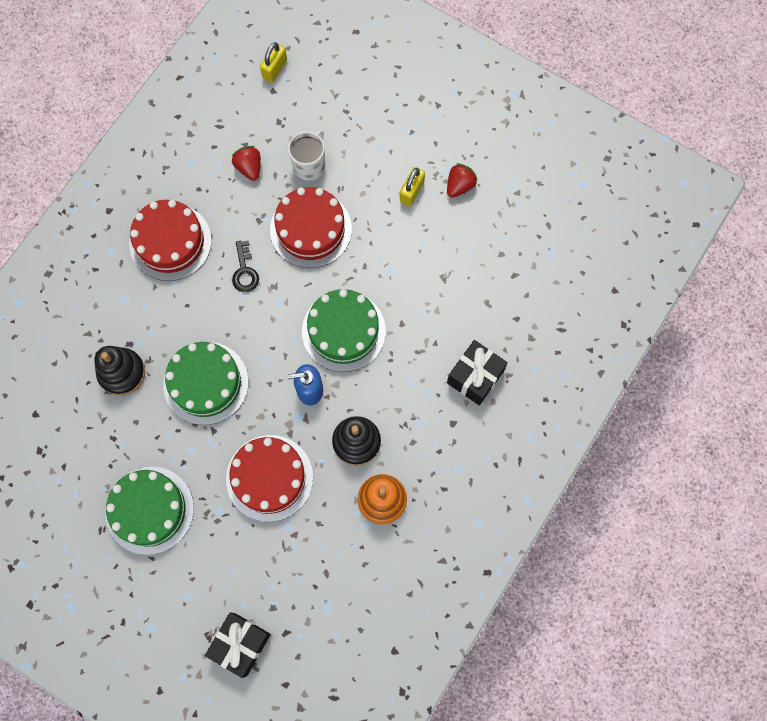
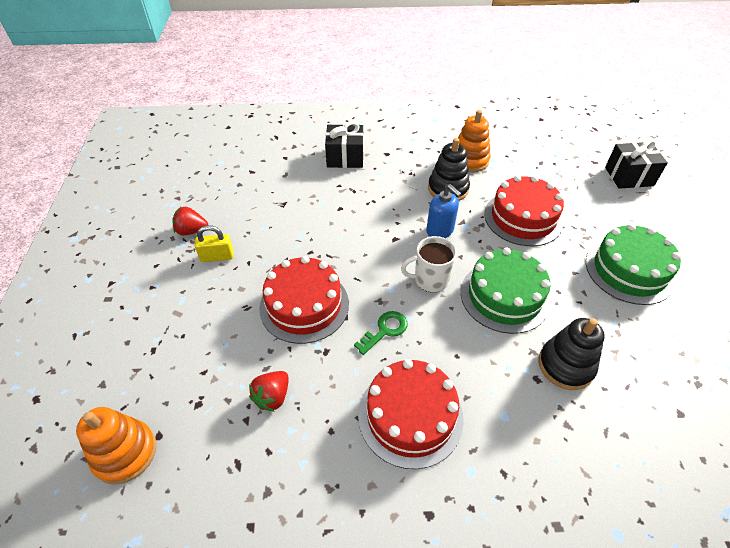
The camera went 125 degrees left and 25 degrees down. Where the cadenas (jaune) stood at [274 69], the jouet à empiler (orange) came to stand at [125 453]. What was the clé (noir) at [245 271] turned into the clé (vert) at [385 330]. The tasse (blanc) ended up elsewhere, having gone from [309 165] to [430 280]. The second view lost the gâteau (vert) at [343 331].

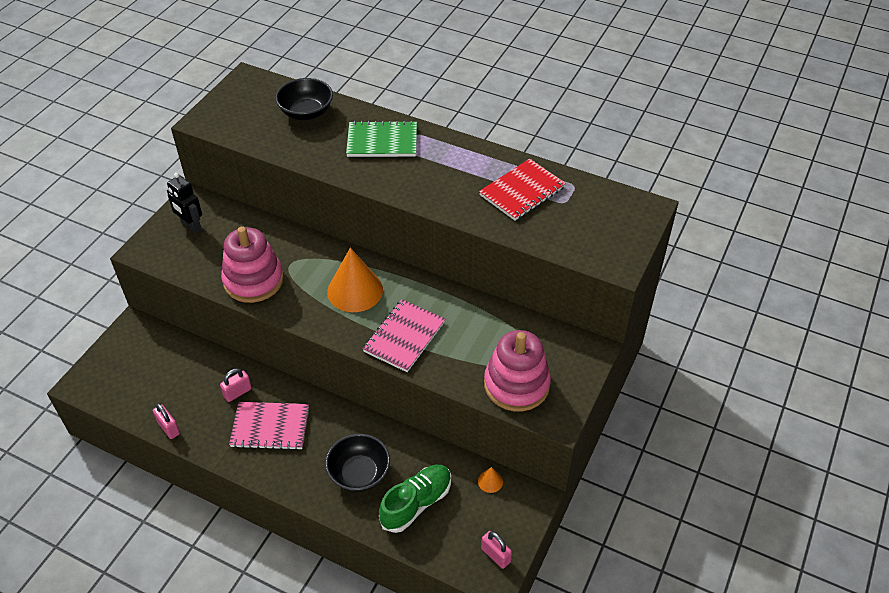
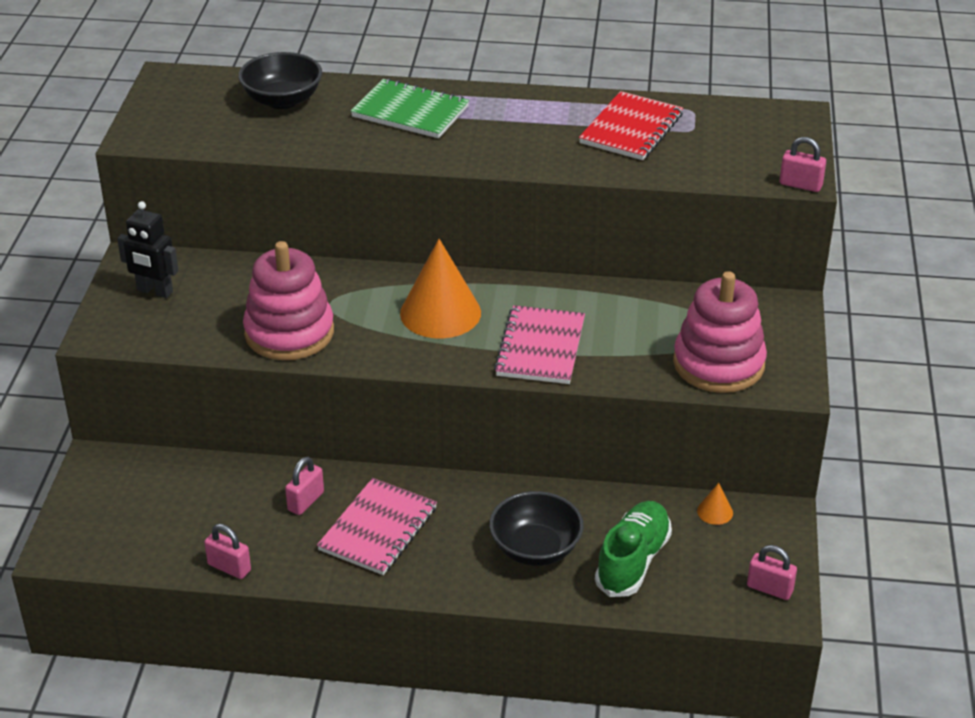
The camera went 20 degrees left and 10 degrees down. The carnet (rose) at [270 427] ended up facing another way, 45 degrees counterclockwise from before. The carnet (vert) at [382 141] ended up facing another way, 45 degrees clockwise from before. The second view gained the cadenas (rose) at [800 185].

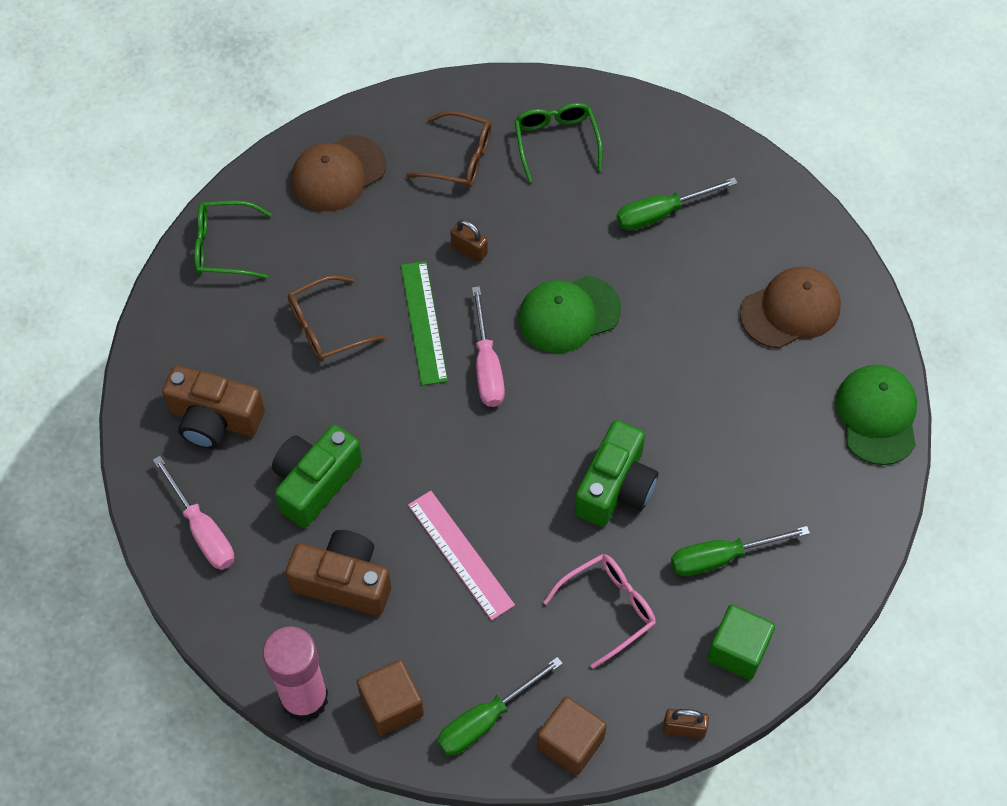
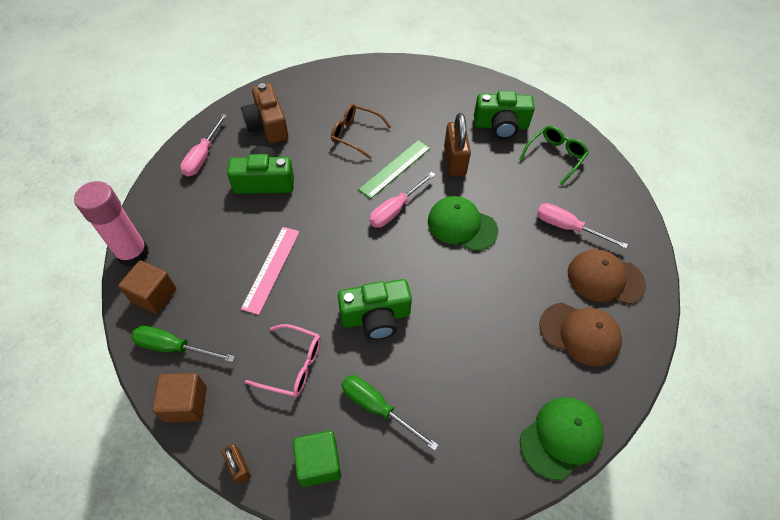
The camera went 50 degrees right and 5 degrees down. The size of the cadenas (marron) at [469 250] changed by a factor of 1.81. Where the lunettes (marron) stood at [459 158], the appareil photo (vert) came to stand at [501 126]. What was the tournevis (vert) at [661 213] turned into the tournevis (rose) at [567 227]. The casquette (marron) ended up elsewhere, having gone from [338 173] to [605 278]. The second view lost the lunettes (vert) at [224 247]. The second view lost the appareil photo (marron) at [343 581].

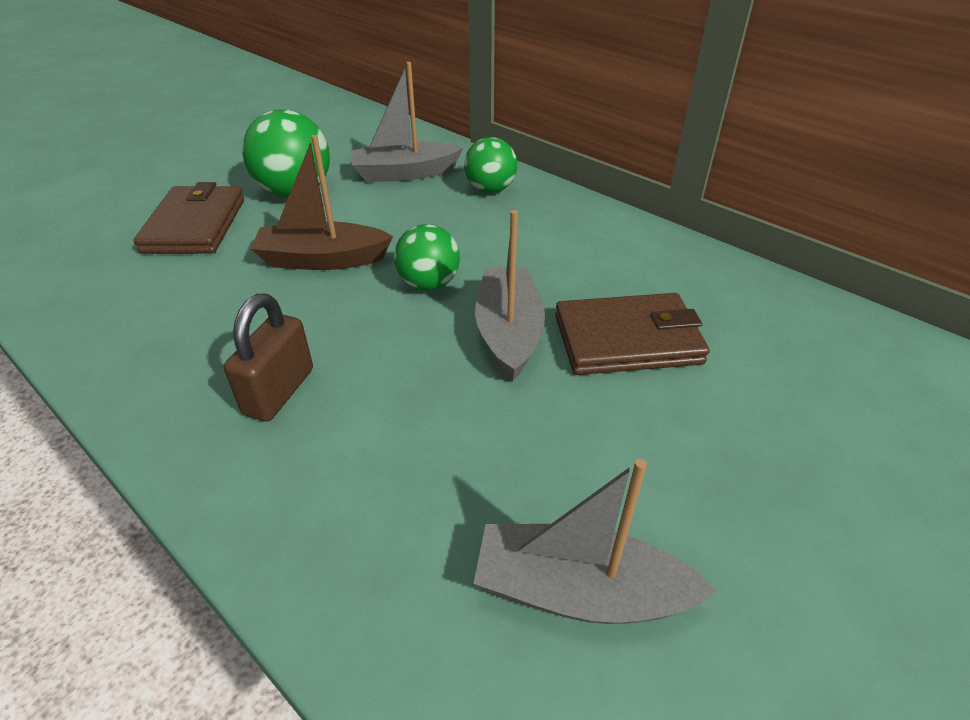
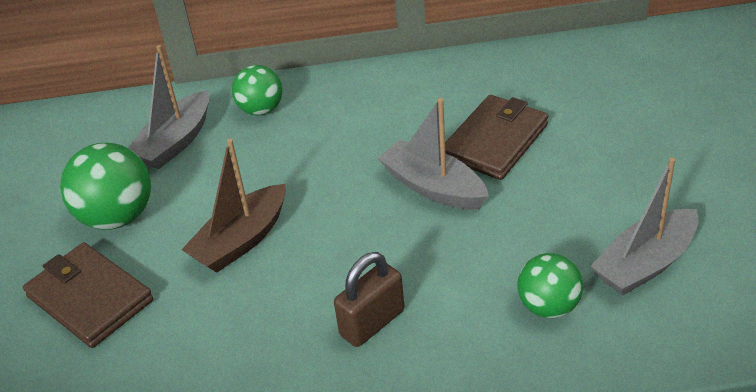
The camera went 45 degrees left and 0 degrees up. The cadenas (marron) at [279 391] ended up facing another way, 75 degrees clockwise from before. The balle (vert) ended up elsewhere, having gone from [429 284] to [548 306].

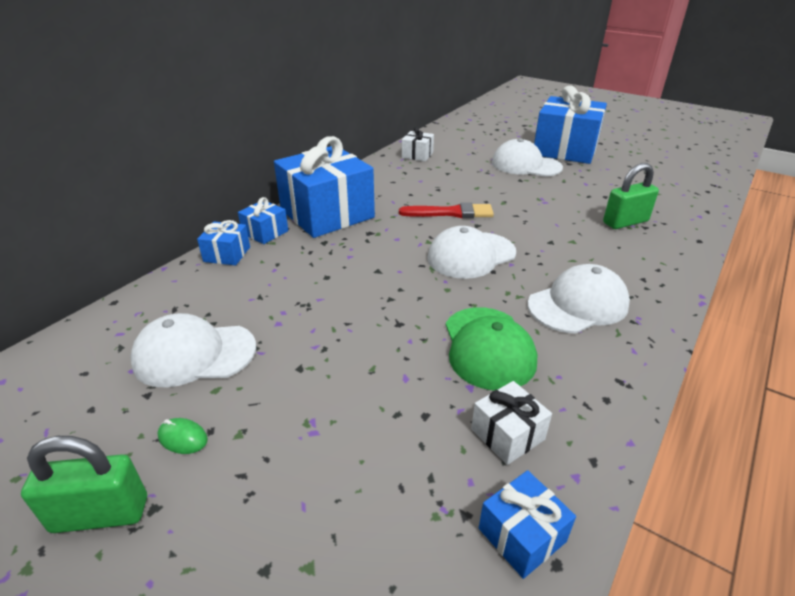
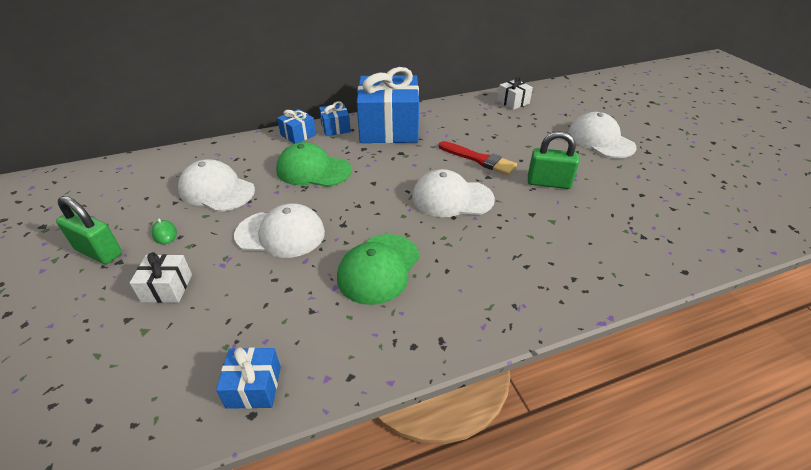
The camera went 35 degrees right and 5 degrees up. The cadeau (blanc) ended up elsewhere, having gone from [507 434] to [167 288]. The casquette (blanc) ended up elsewhere, having gone from [578 304] to [280 234]. The second view gained the casquette (vert) at [313 170]. The cadenas (vert) ended up elsewhere, having gone from [625 222] to [548 183]. The second view lost the cadeau (bleu) at [565 149].

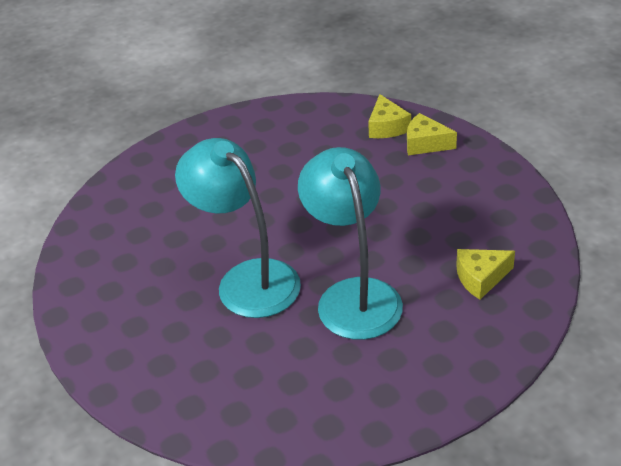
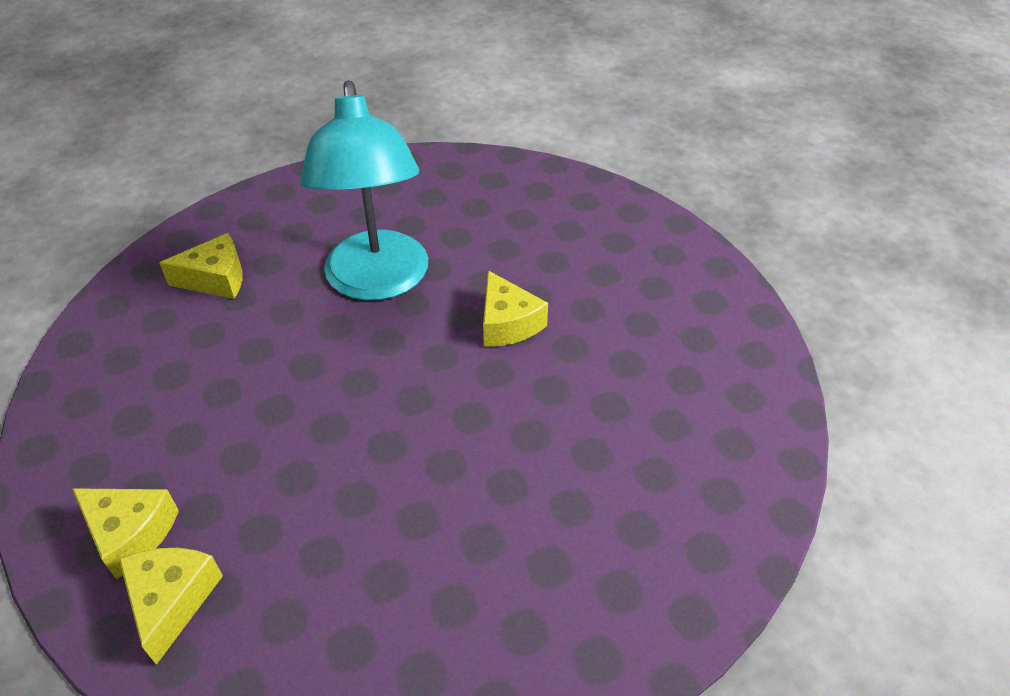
The camera went 175 degrees left and 5 degrees up. Where the lampe (turquoise) stood at [247 279], the fromage (jaune) came to stand at [507 323].

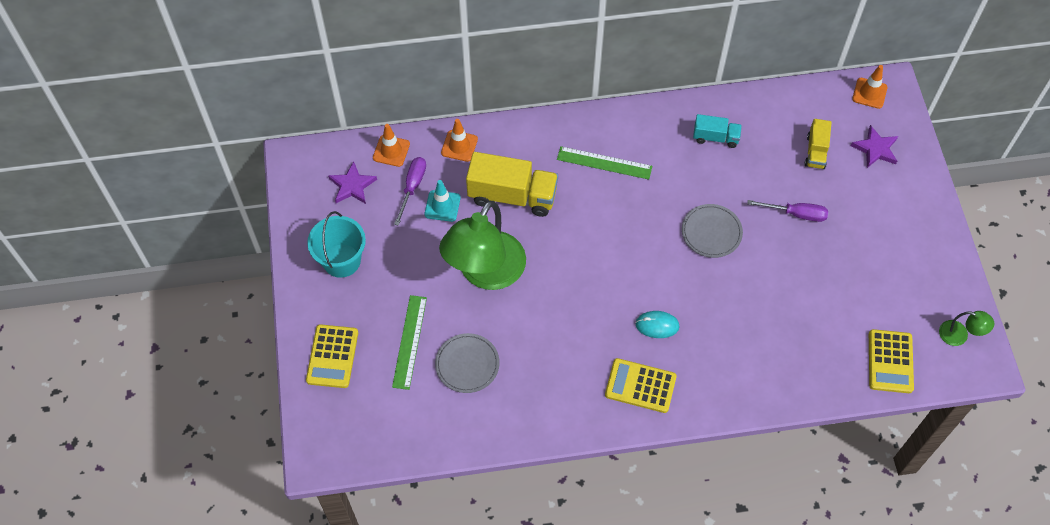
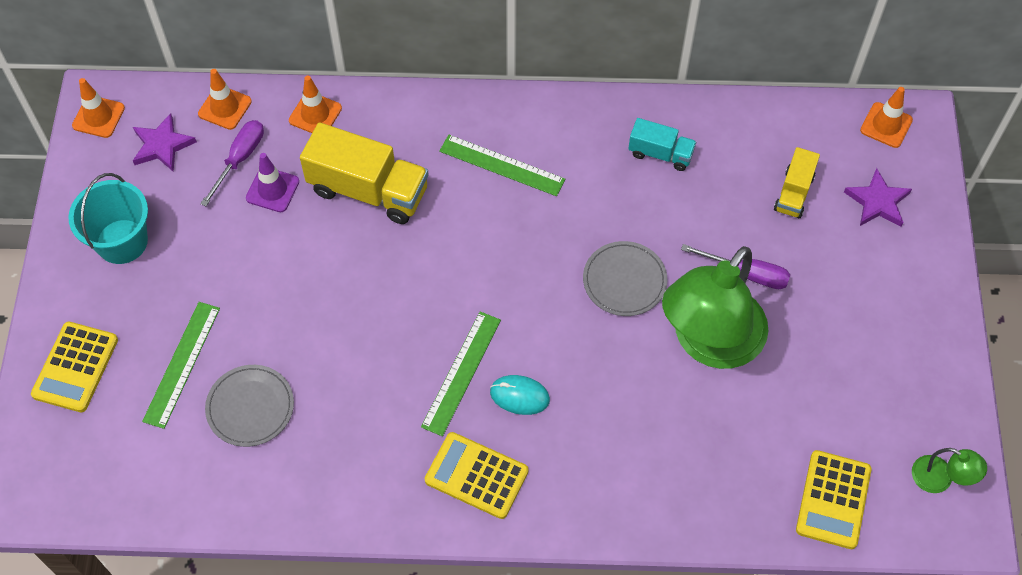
The camera went 10 degrees right and 0 degrees up. The second view gained the cône de chantier (orange) at [98 117]. What was the cône de chantier (turquoise) at [442 206] turned into the cône de chantier (violet) at [272 190]. The second view gained the règle (vert) at [461 373]. The lampe (vert) ended up elsewhere, having gone from [485 273] to [709 343].

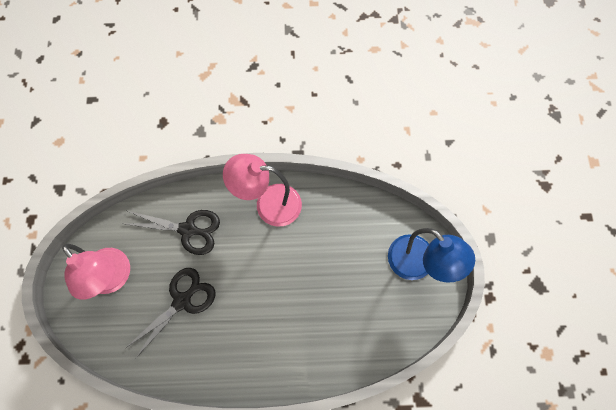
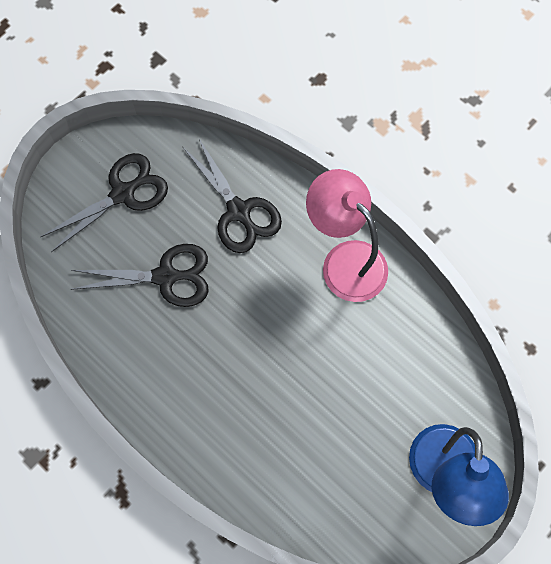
The camera went 45 degrees right and 0 degrees up. Where the lampe (rose) stood at [113 279], the ciseaux (noir) came to stand at [123 193].

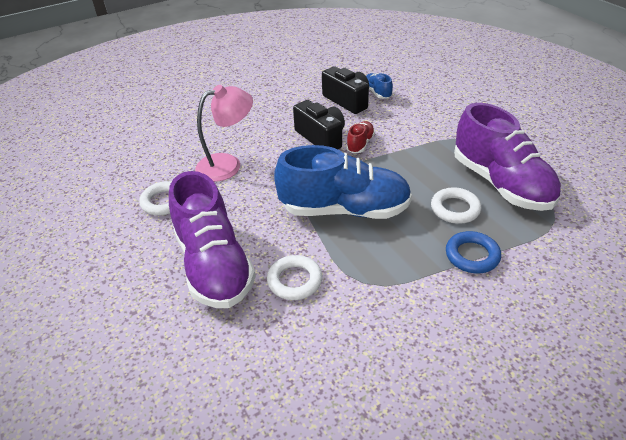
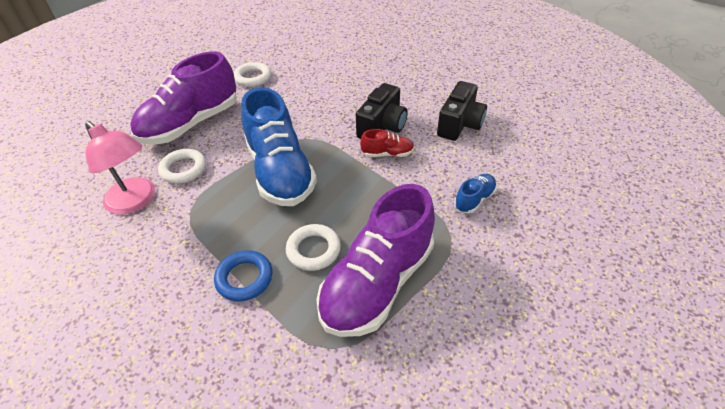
The camera went 65 degrees right and 5 degrees up. The lampe (rose) ended up elsewhere, having gone from [228 165] to [136 201]. The chaussure (bleu) ended up elsewhere, having gone from [377 93] to [474 199].

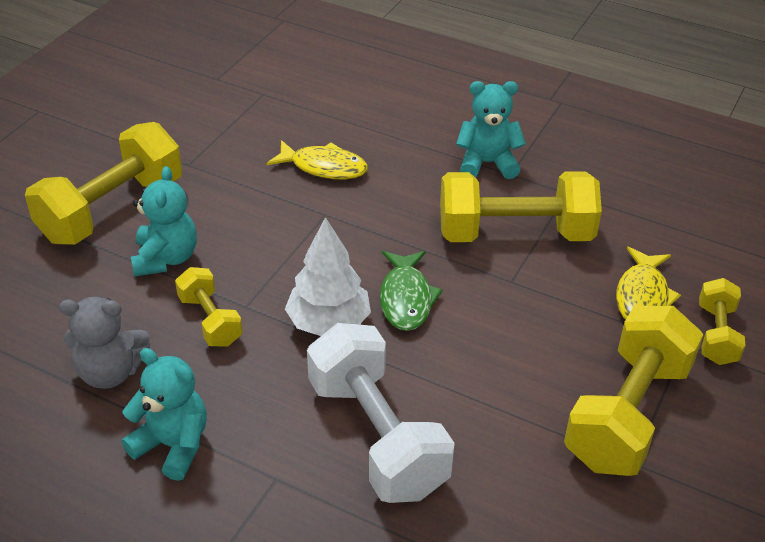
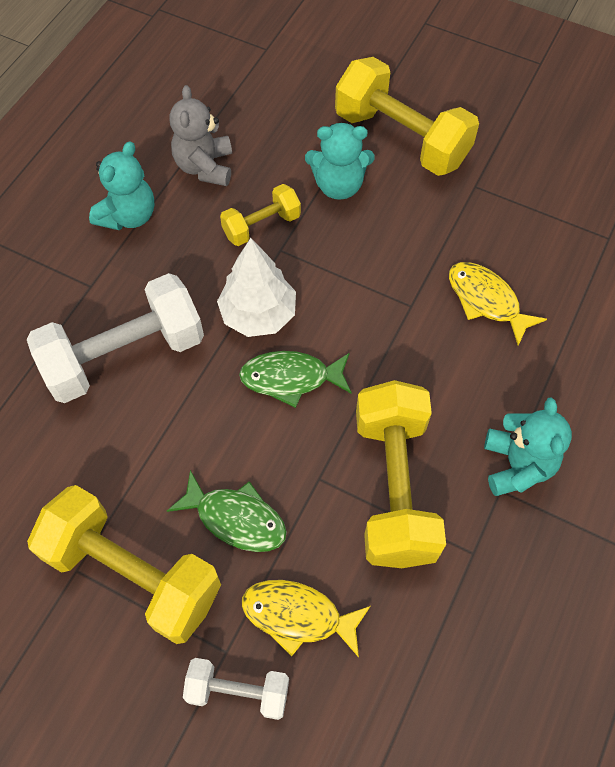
The camera went 90 degrees right and 20 degrees up. The second view gained the poisson (vert) at [236 518]. What was the haltère (jaune) at [716 335] turned into the haltère (blanc) at [238 691]. The poisson (jaune) at [324 167] ended up facing another way, 120 degrees clockwise from before.

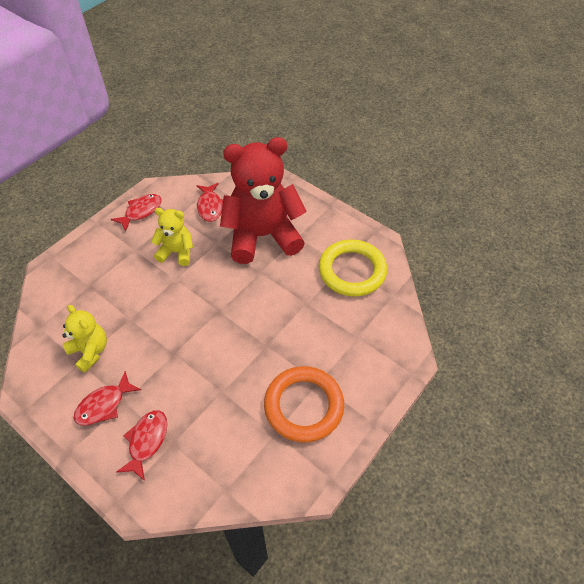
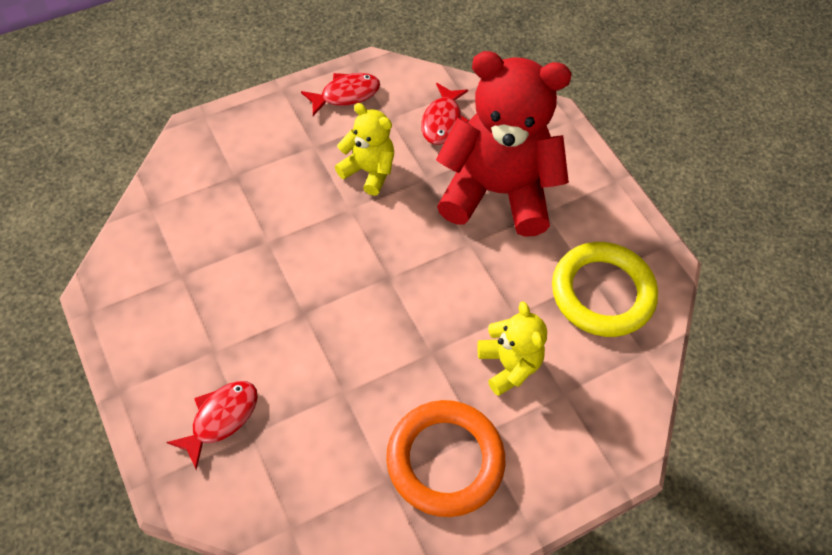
The camera went 20 degrees right and 5 degrees up. The ours en peluche (jaune) ended up elsewhere, having gone from [90 351] to [509 365]. The second view lost the poisson (rouge) at [104 405].

